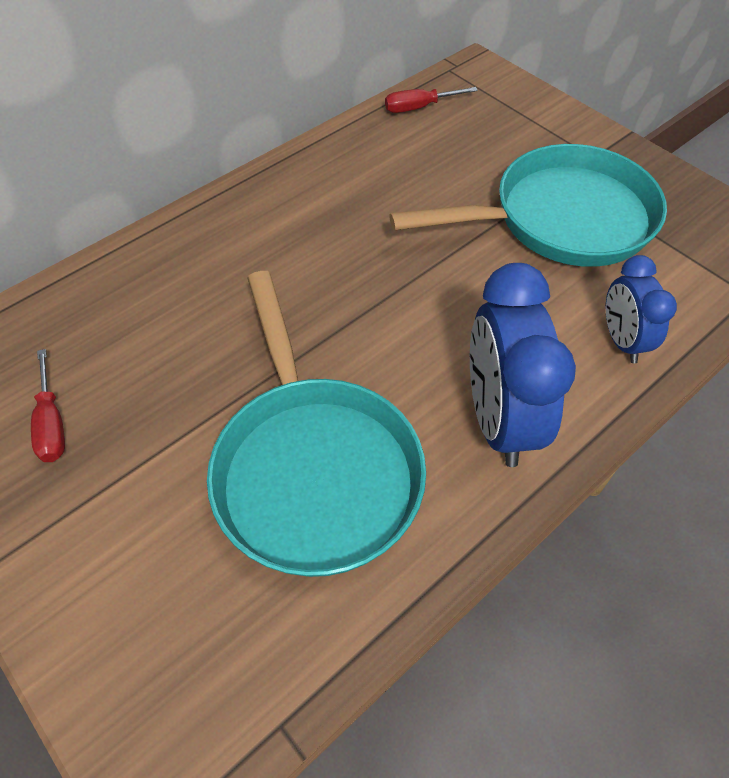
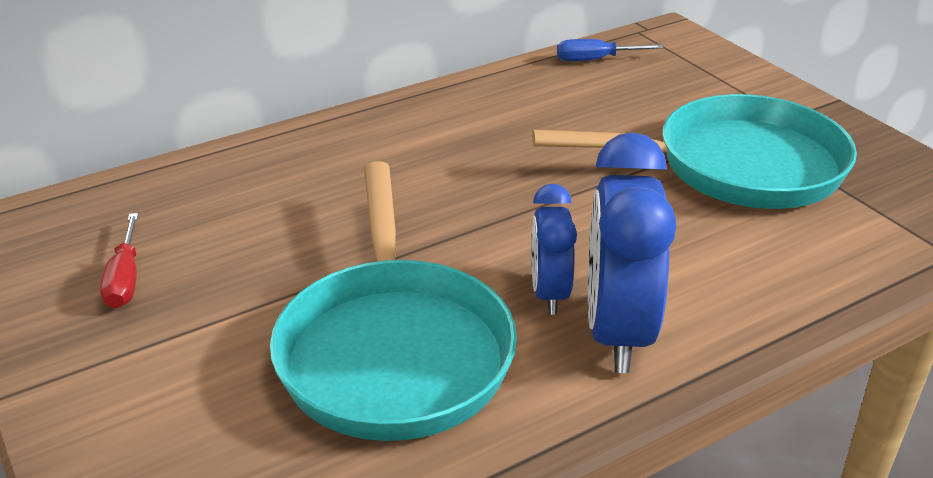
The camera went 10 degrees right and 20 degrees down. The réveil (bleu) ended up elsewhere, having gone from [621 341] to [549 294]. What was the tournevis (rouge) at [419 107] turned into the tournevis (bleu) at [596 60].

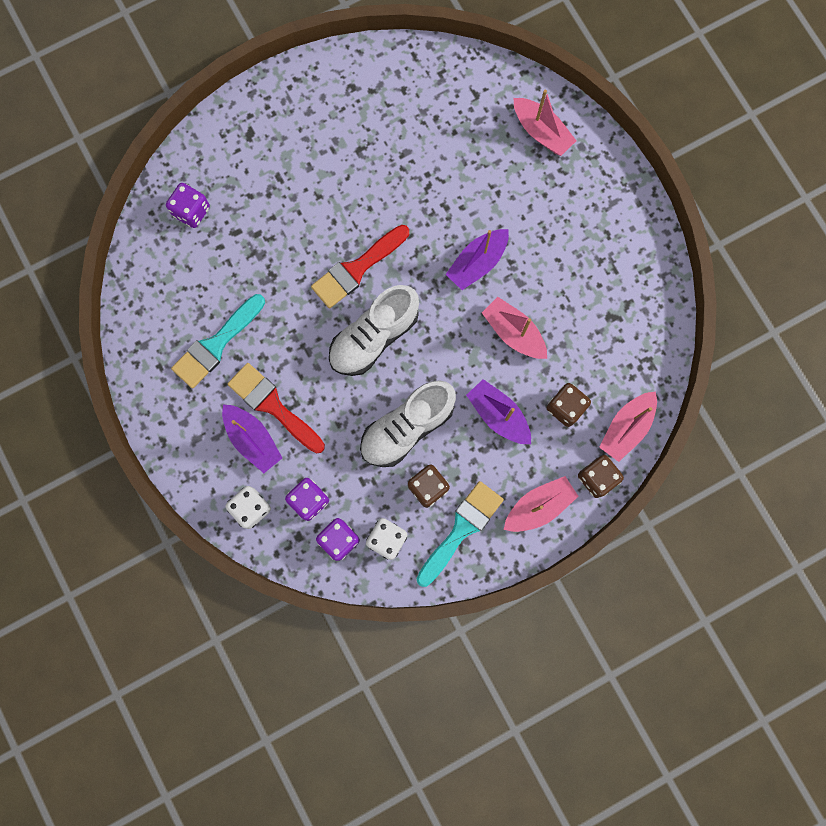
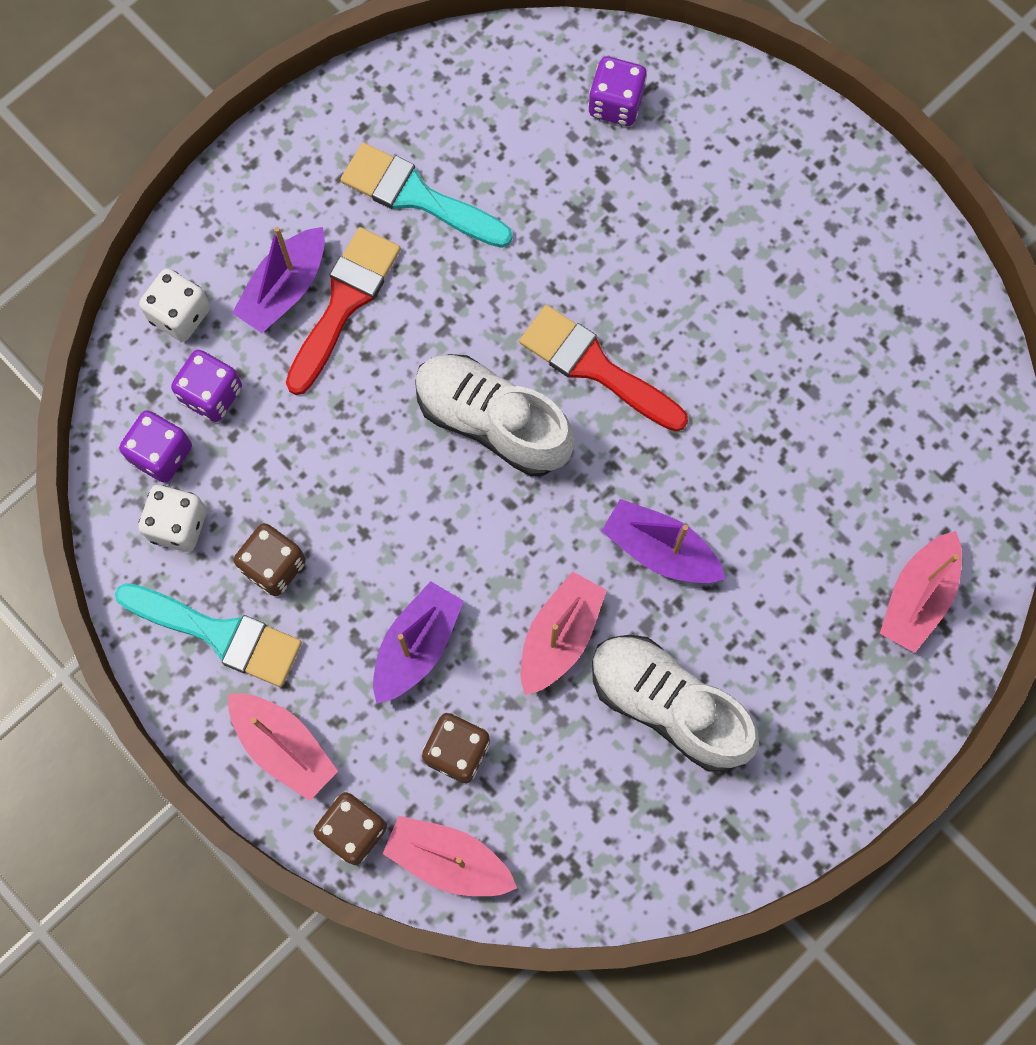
The camera went 75 degrees right and 5 degrees down. The chaussure (blanc) ended up elsewhere, having gone from [407 427] to [668 705].

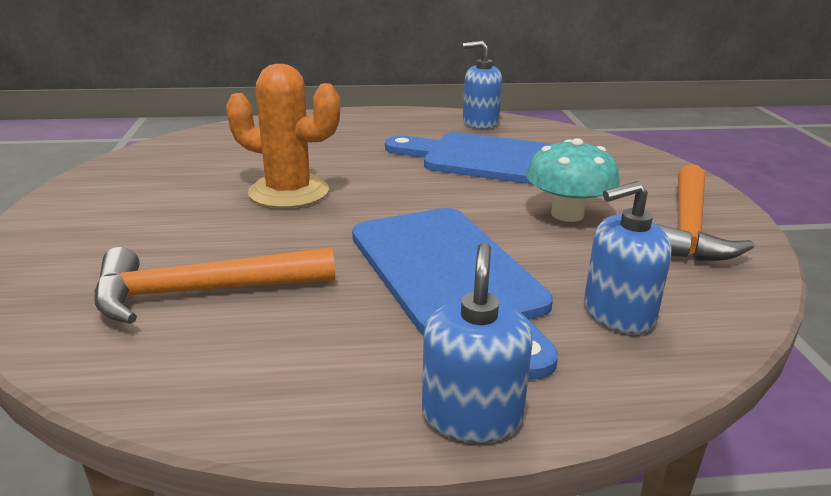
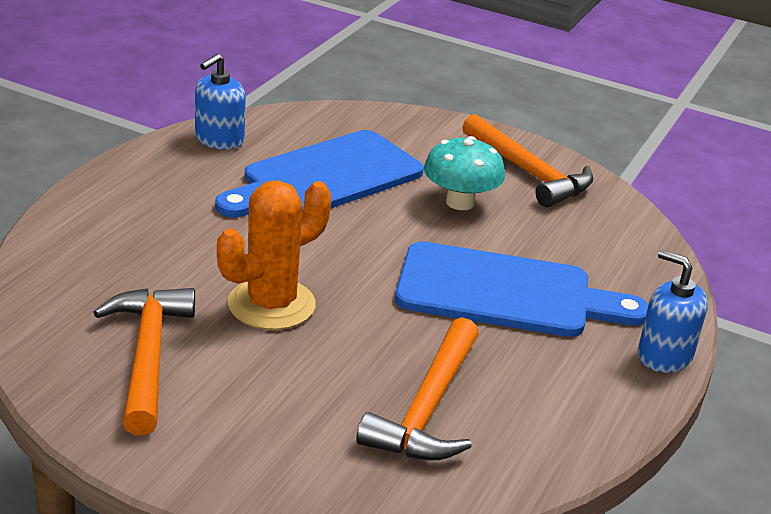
The camera went 60 degrees left and 5 degrees up. The second view gained the marteau (orange) at [148 356]. The second view lost the distributeur de savon (bleu) at [618 313].

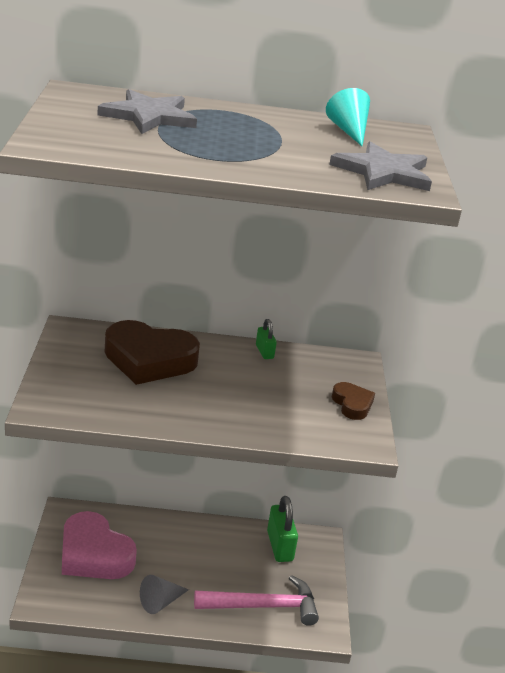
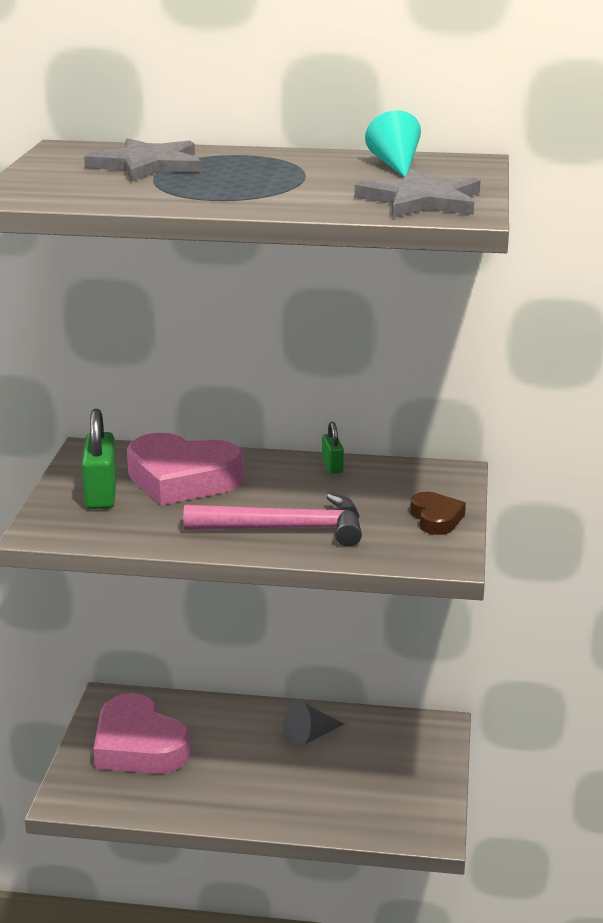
The camera went 10 degrees right and 5 degrees down. The cadenas (vert) ended up elsewhere, having gone from [280 546] to [101 494]. What was the cœur (marron) at [149 360] turned into the cœur (rose) at [182 479]. The marteau (rose) ended up elsewhere, having gone from [263 606] to [285 529]. The cône (gris) ended up elsewhere, having gone from [160 602] to [309 736].

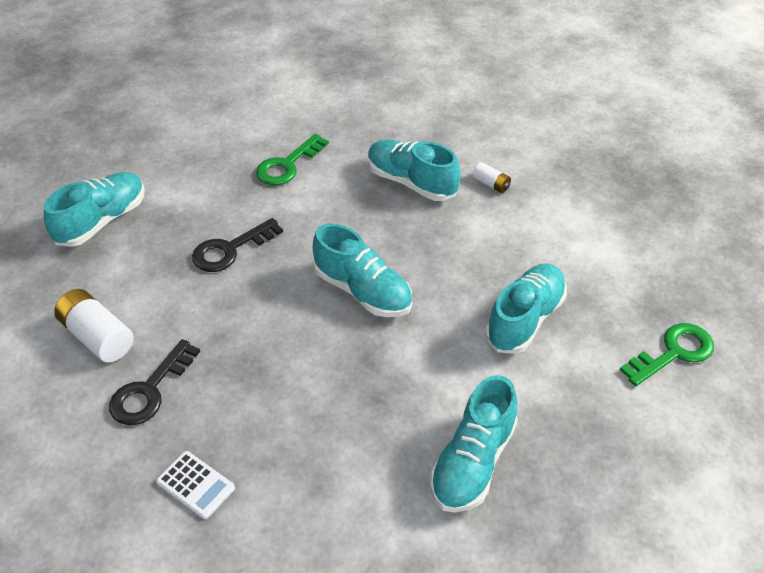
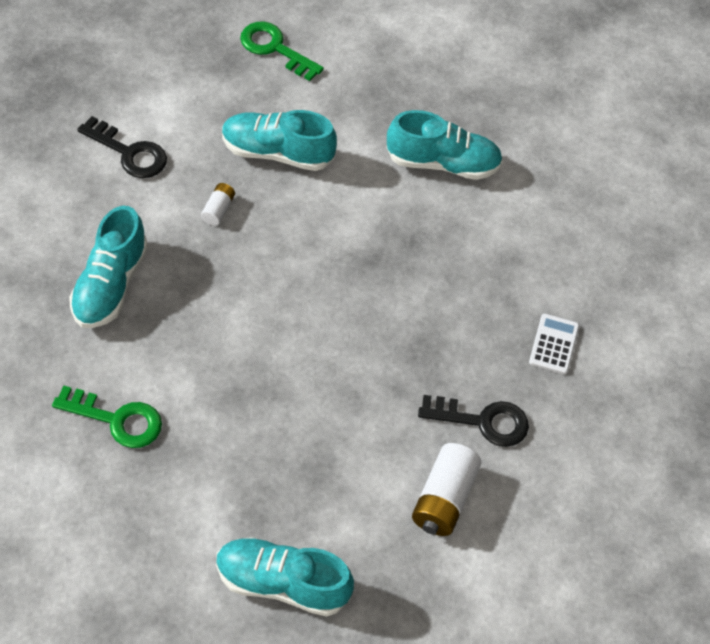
The camera went 115 degrees left and 10 degrees up. The clé (noir) ended up elsewhere, having gone from [230 249] to [129 153]. The pile (blanc) ended up elsewhere, having gone from [491 184] to [218 209]. The second view lost the chaussure (turquoise) at [363 291].

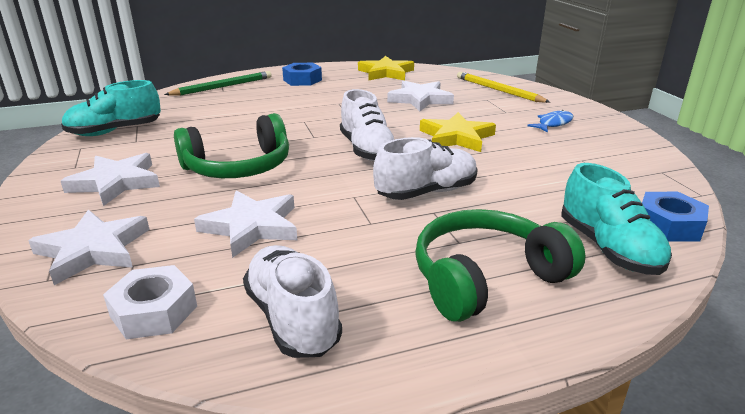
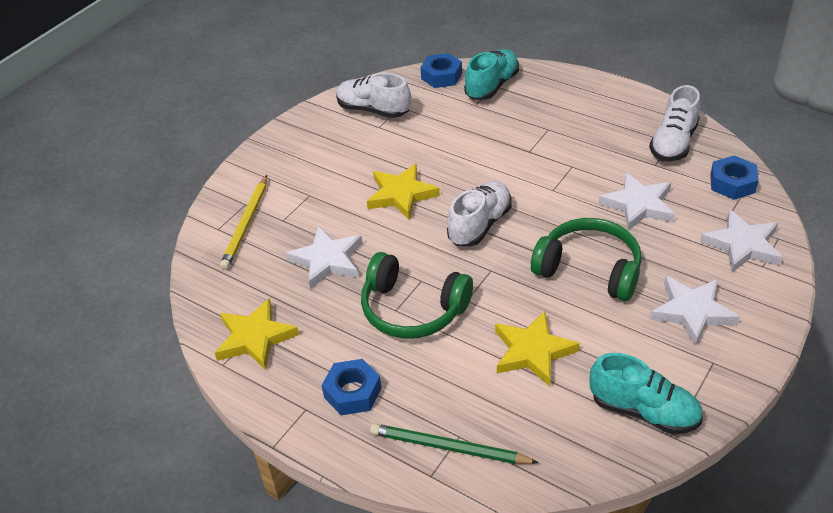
The camera went 125 degrees left and 15 degrees up. The chaussure (blanc) ended up elsewhere, having gone from [426 192] to [373 110]. The casque audio (vert) ended up elsewhere, having gone from [486 278] to [412 309]. The second view gained the étoile (jaune) at [533 351]. What was the écrou (blanc) at [154 311] turned into the écrou (bleu) at [732 183]. The second view lost the poisson (bleu) at [553 123].

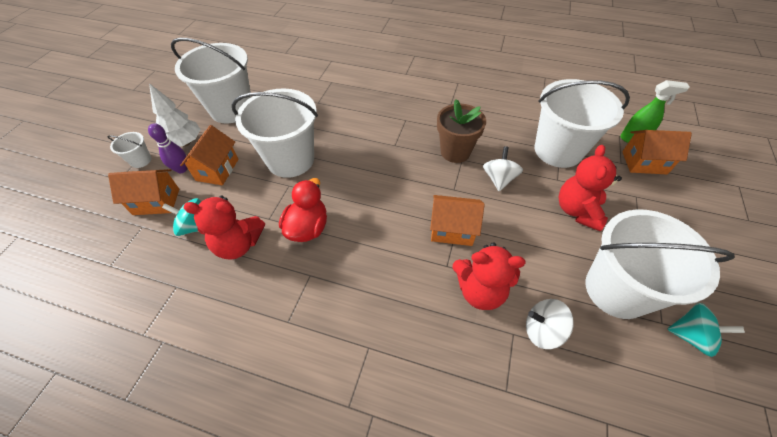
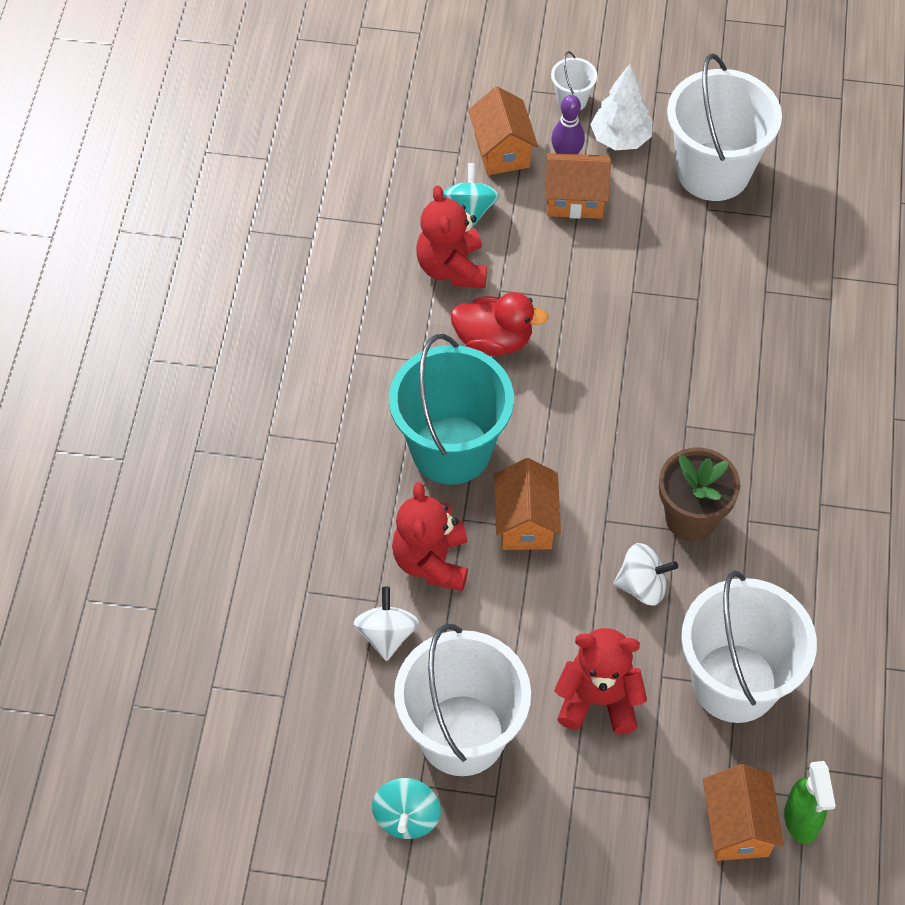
The camera went 80 degrees right and 5 degrees up. The second view gained the seau (turquoise) at [451 449]. The second view lost the seau (blanc) at [290 160].

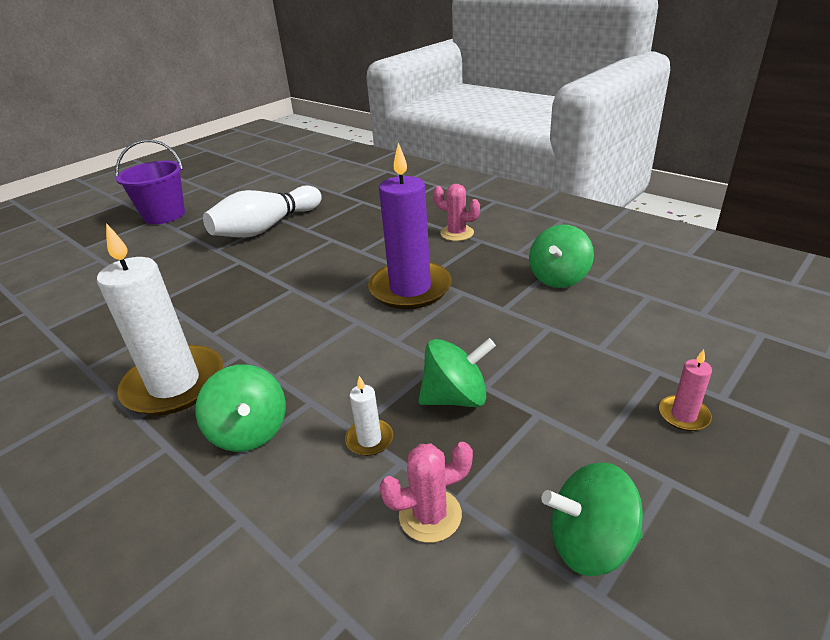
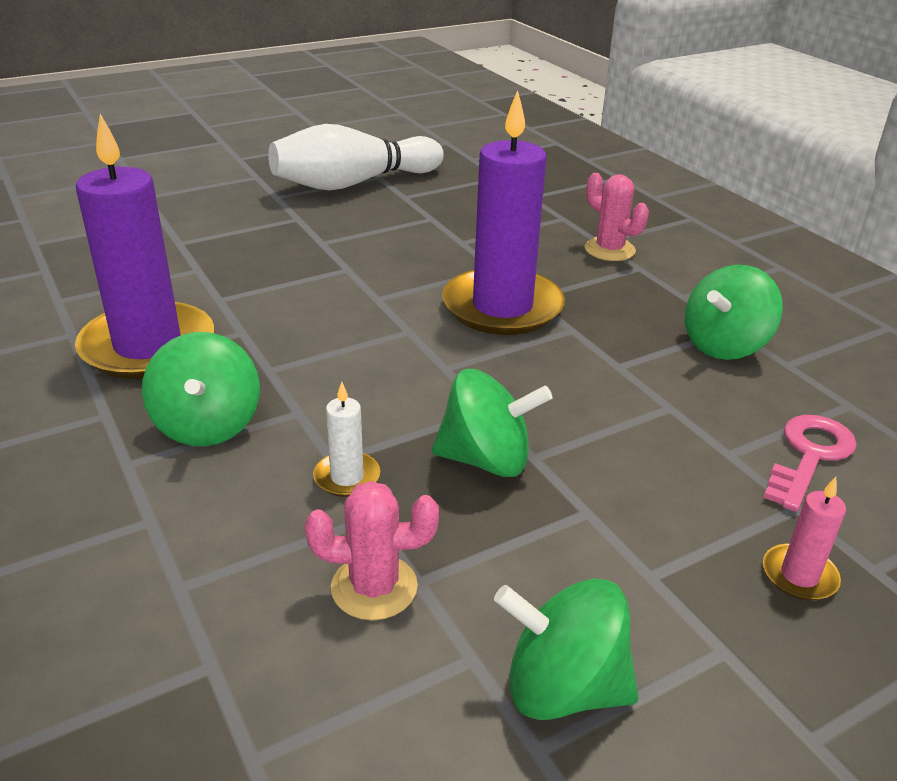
The camera went 15 degrees right and 0 degrees up. What was the bougie (blanc) at [174 384] turned into the bougie (violet) at [148 346]. The second view gained the clé (rose) at [809 456]. The second view lost the seau (violet) at [164 215].

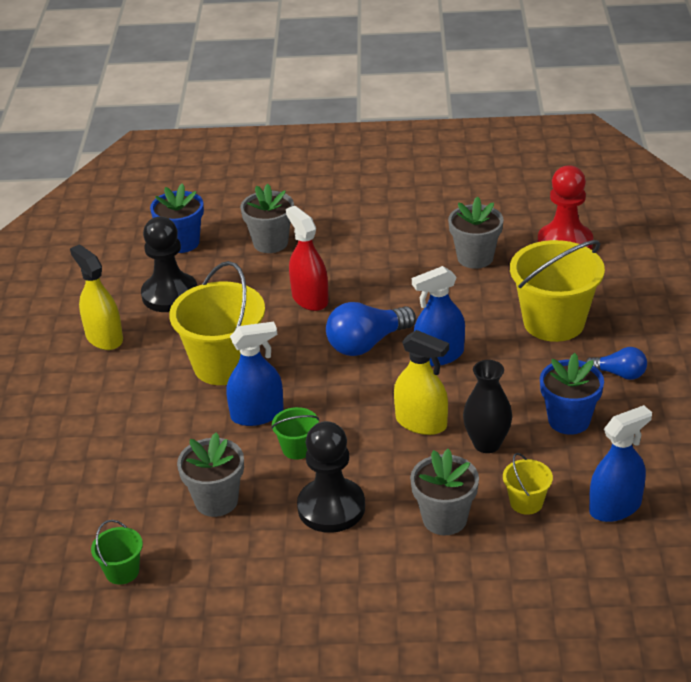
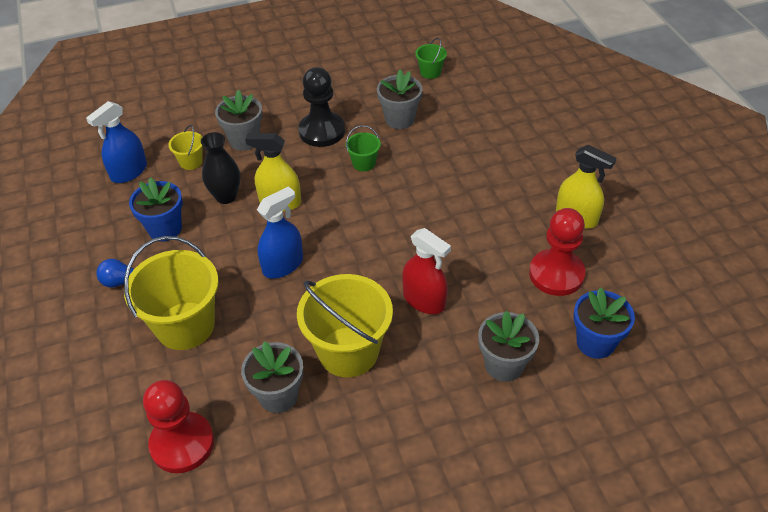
The camera went 160 degrees right and 10 degrees up. The seau (jaune) ended up elsewhere, having gone from [224 365] to [348 352]. What was the pion (noir) at [170 295] turned into the pion (rouge) at [556 274]. The second view lost the vaporisateur (bleu) at [257 414]. The second view lost the ampoule (bleu) at [367 344].

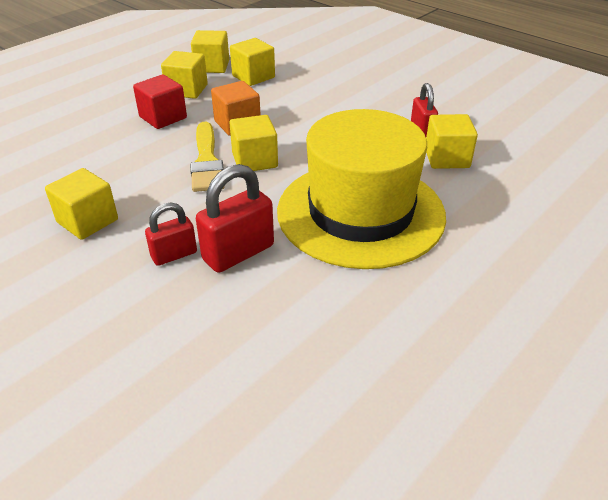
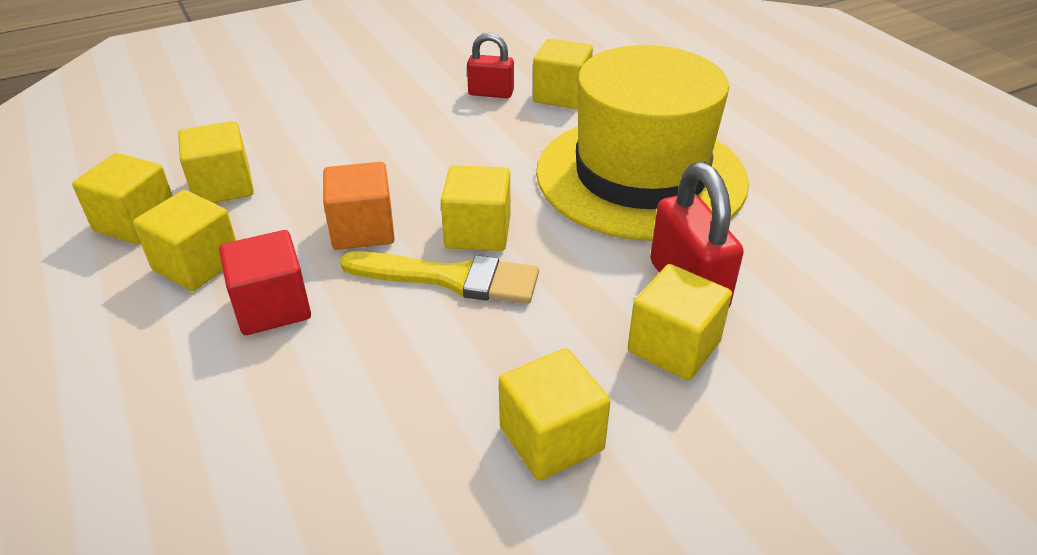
The camera went 70 degrees left and 0 degrees up. Where the cadenas (rouge) stood at [174 255], the cube (jaune) came to stand at [674 346].

